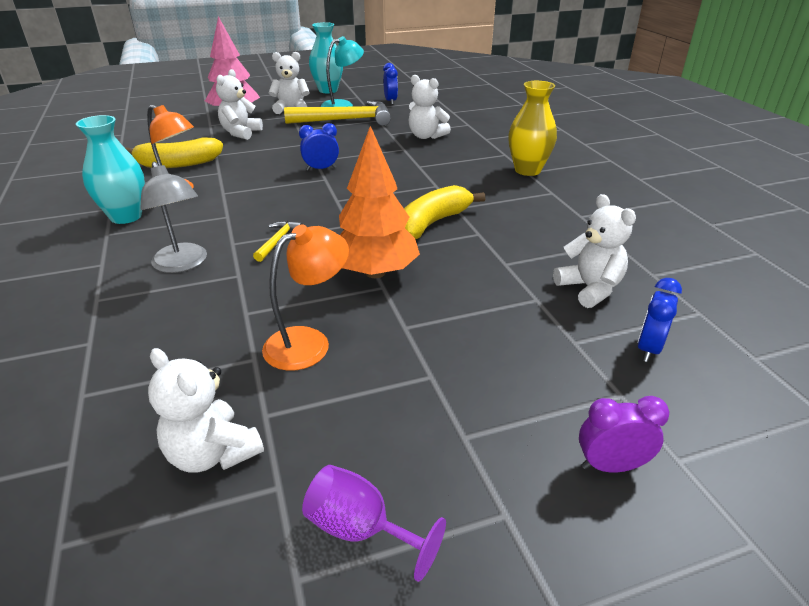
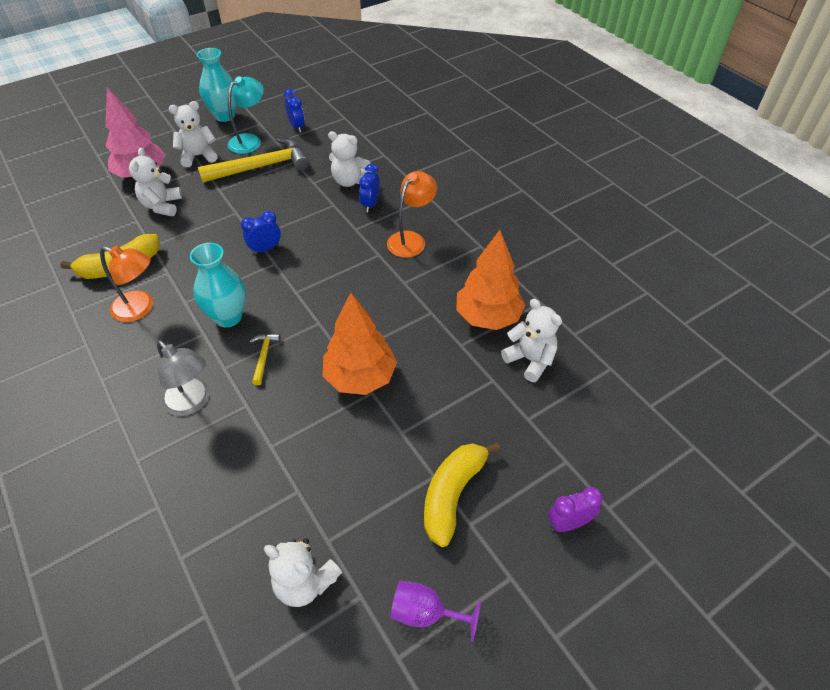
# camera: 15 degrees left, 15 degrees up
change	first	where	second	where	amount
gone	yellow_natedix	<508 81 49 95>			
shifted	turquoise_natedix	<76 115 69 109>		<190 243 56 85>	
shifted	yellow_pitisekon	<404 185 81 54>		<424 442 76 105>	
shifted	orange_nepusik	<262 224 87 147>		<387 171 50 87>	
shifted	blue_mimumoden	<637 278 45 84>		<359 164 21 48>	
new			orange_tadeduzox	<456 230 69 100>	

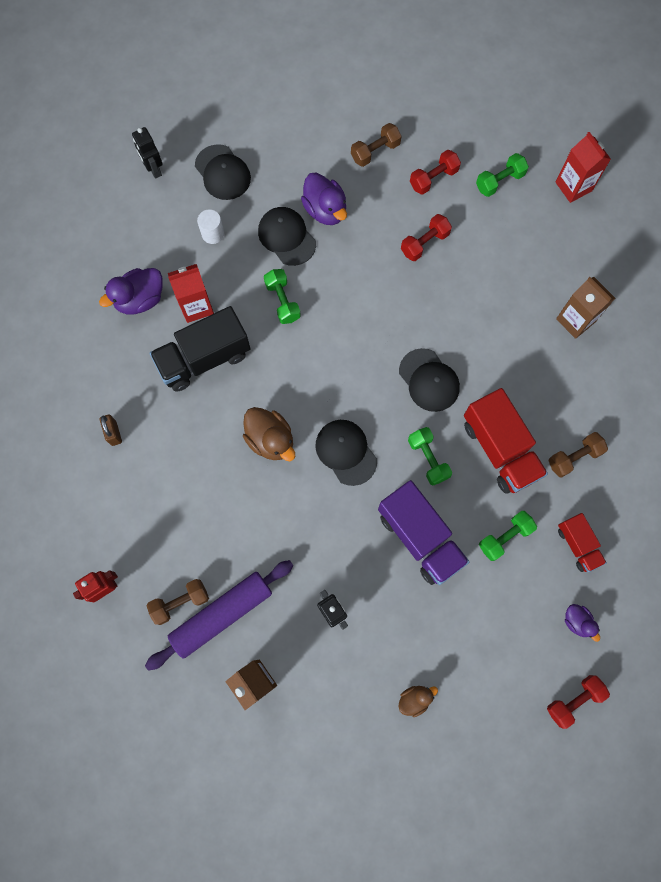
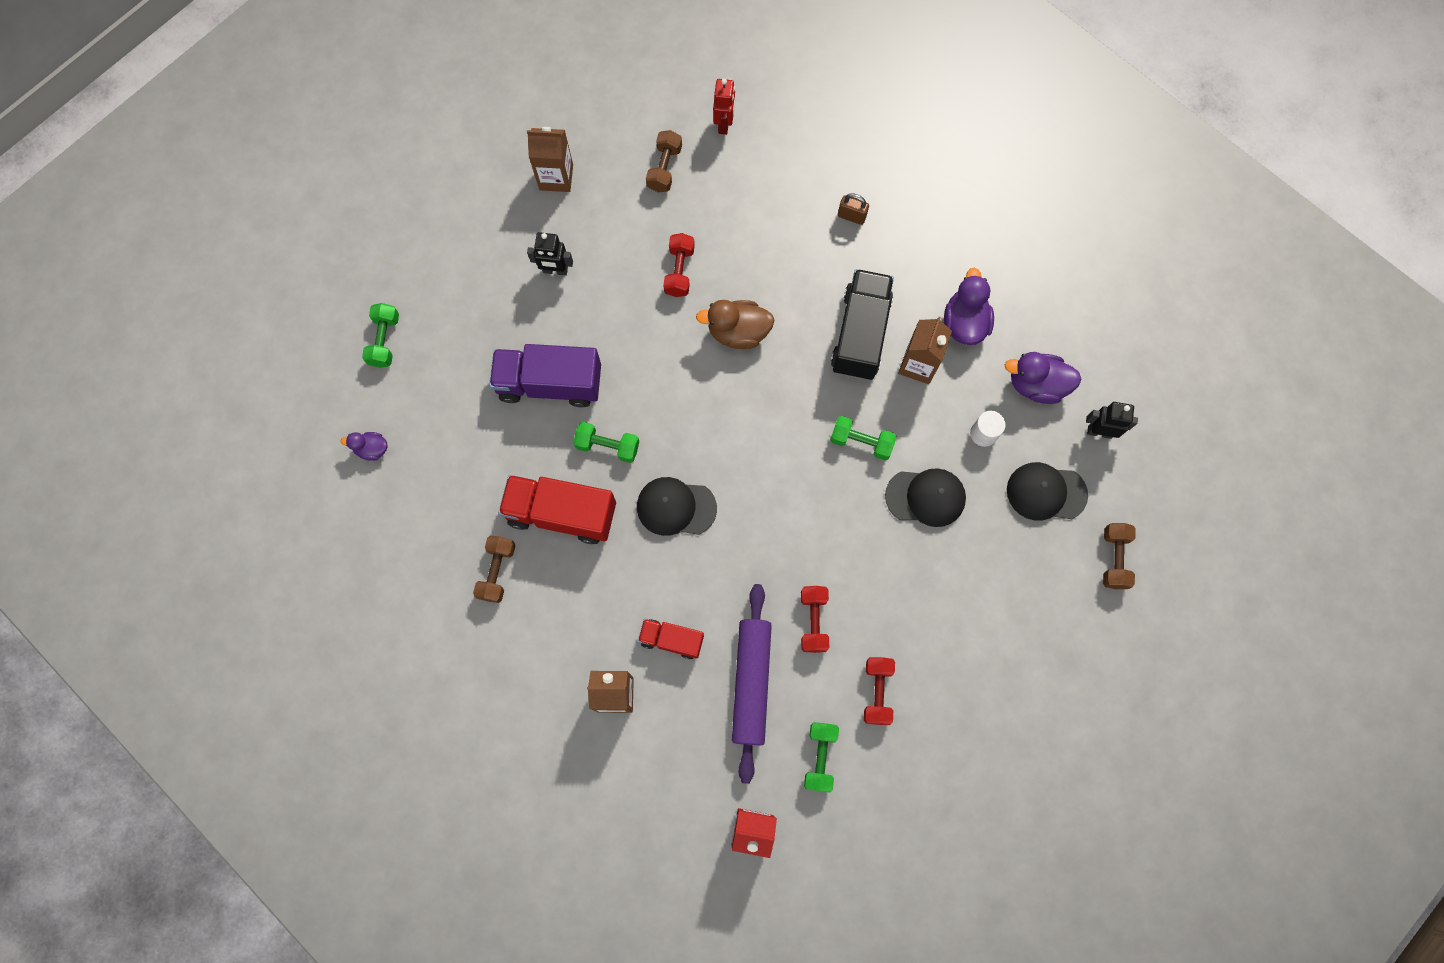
# camera: 130 degrees right, 0 degrees up
change	first	where	second	where	amount
shifted	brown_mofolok	<351 123 51 44>		<1103 523 33 66>	
shifted	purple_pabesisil	<301 173 46 52>		<1005 352 77 52>	
repainted	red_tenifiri	<168 264 46 59>	brown_tenifiri	<898 317 54 67>	
gone	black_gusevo	<315 420 62 66>			
shifted	green_mofolok	<479 511 58 50>		<362 303 37 65>	
shifted	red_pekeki	<558 513 49 59>		<638 619 66 40>	
shifted	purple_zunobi	<145 560 149 111>		<732 584 40 200>	
shifted	red_mofolok	<547 675 63 54>		<663 233 32 64>	
gone	brown_pabesisil	<399 686 39 31>			

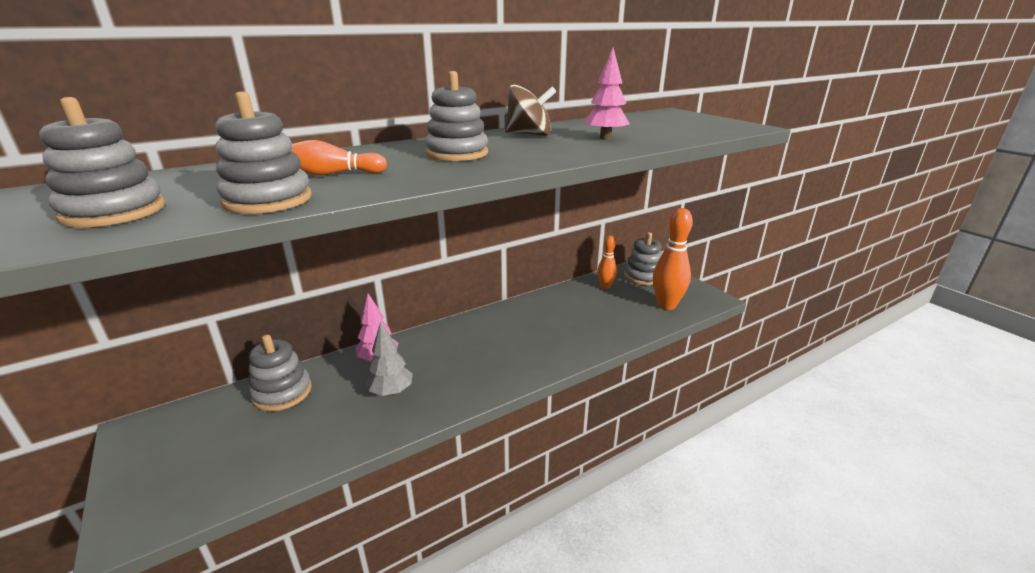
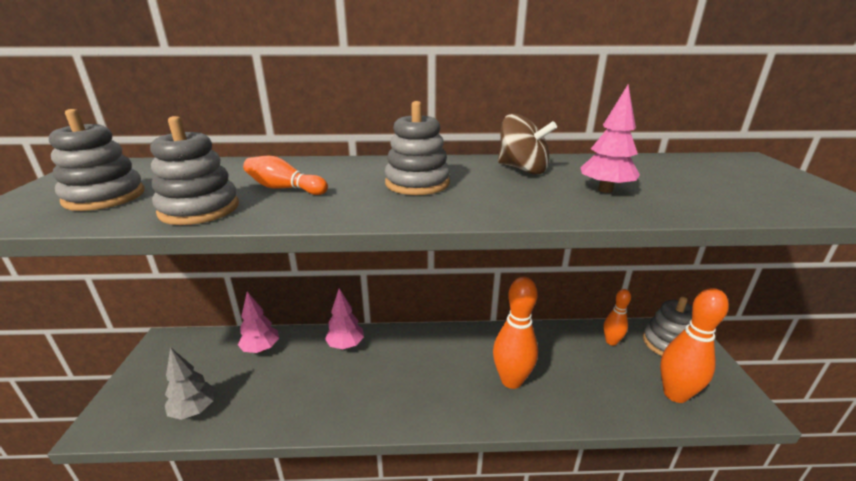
# camera: 30 degrees right, 0 degrees up
change	first	where	second	where	amount
shifted	grey_tadeduzox	<366 321 47 75>		<165 347 51 73>	
swapped	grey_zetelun	<249 335 63 77>	pink_tadeduzox	<238 292 41 61>	
new			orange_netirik	<493 277 45 112>	

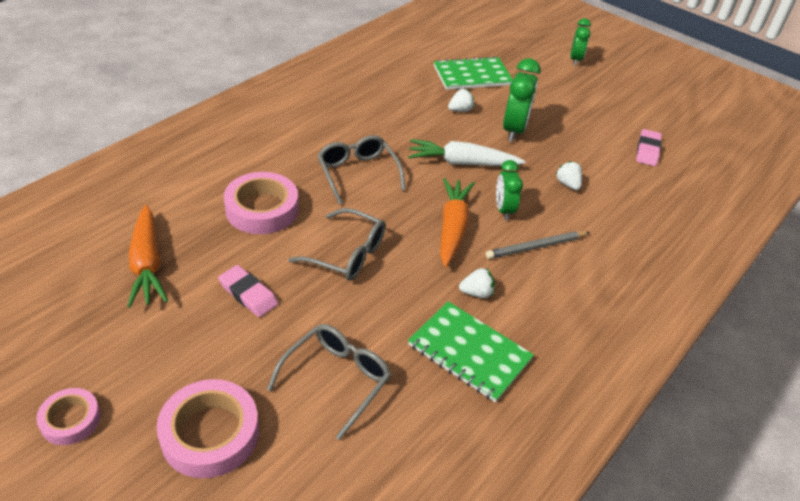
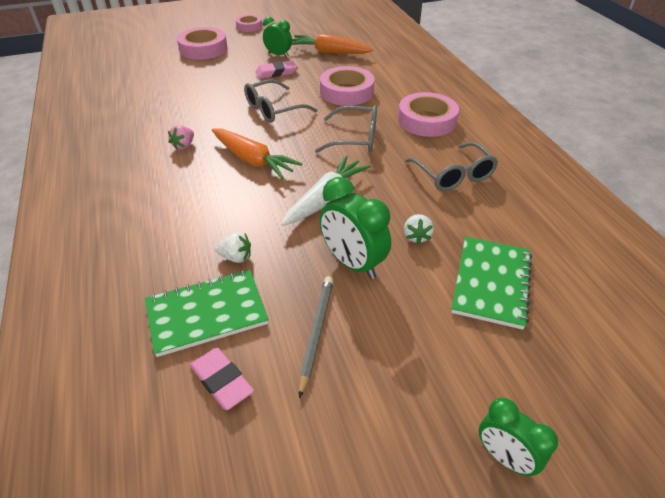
# camera: 125 degrees right, 0 degrees up
change	first	where	second	where	amount
shifted	green_mimumoden	<496 160 27 60>		<263 17 29 40>	
shifted	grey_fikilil	<486 231 104 28>		<299 276 34 122>	
repainted	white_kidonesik	<459 268 36 30>	pink_kidonesik	<168 125 26 25>	
shifted	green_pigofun	<408 301 126 101>		<145 270 124 87>	
shifted	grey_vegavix	<267 324 124 116>		<405 142 93 49>	
new			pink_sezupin	<398 92 61 45>	

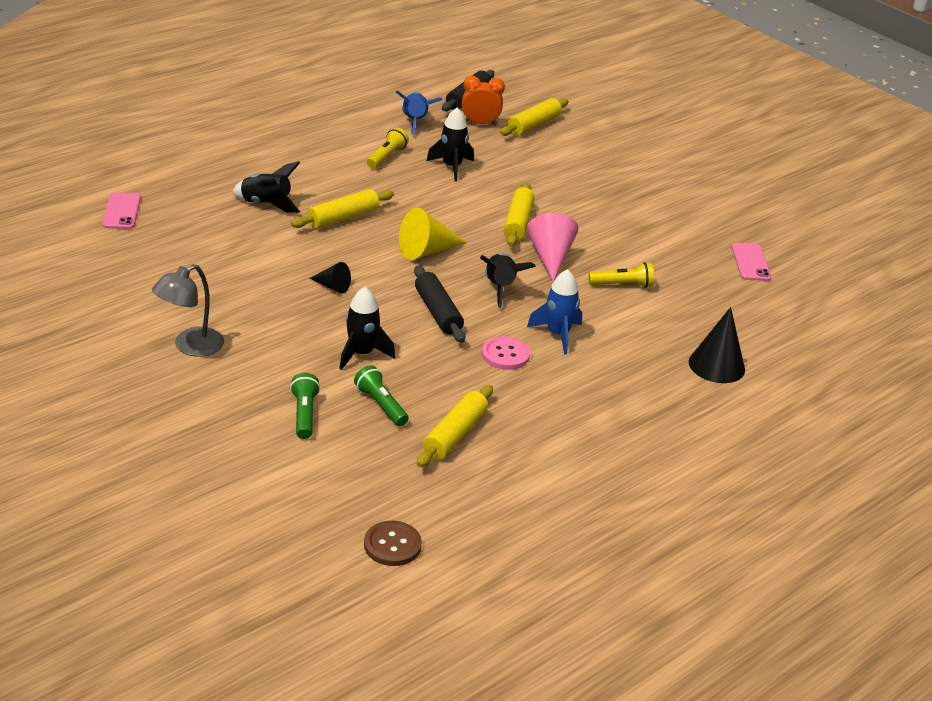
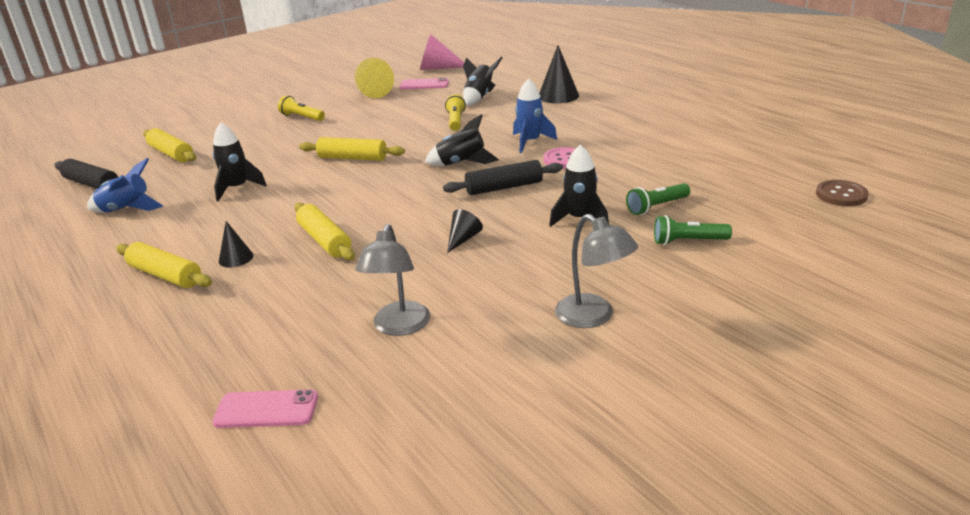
# camera: 80 degrees left, 5 degrees down
change	first	where	second	where	amount
gone	orange_mimumoden	<462 76 43 50>			
shifted	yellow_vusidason	<367 128 42 40>		<278 96 47 25>	
shifted	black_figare	<232 161 68 52>		<463 57 39 49>	
shifted	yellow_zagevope	<399 207 68 53>		<355 58 39 40>	
shifted	pink_zagevope	<527 213 51 69>		<420 34 44 36>	
shifted	yellow_zunobi	<417 385 76 82>		<116 242 96 46>	
new			black_zagevope	<219 221 34 46>	
new			grey_nepusik	<355 224 75 112>	

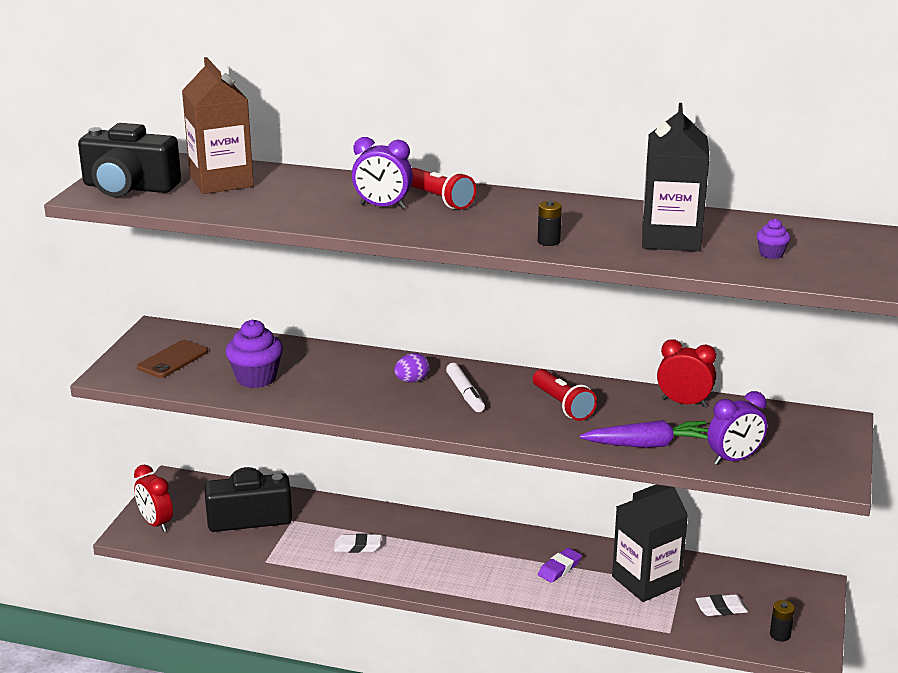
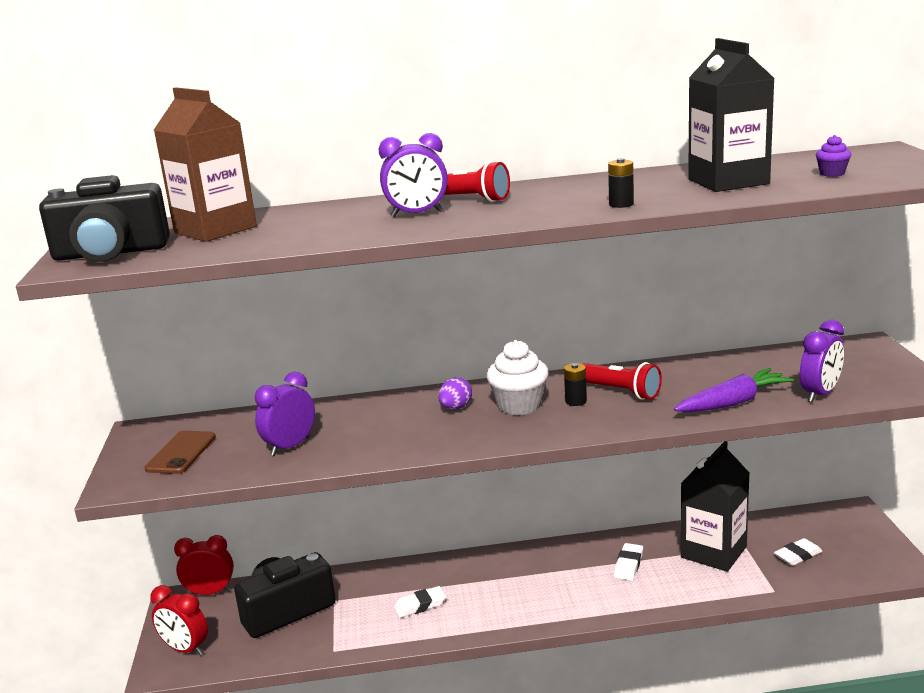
# camera: 20 degrees left, 5 degrees down
change	first	where	second	where	amount
swapped	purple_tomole	<226 320 57 68>	purple_mimumoden	<255 372 60 84>	
shifted	red_mimumoden	<657 339 59 68>		<174 535 60 60>	
swapped	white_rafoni	<446 363 39 49>	white_tomole	<486 340 63 75>	
repainted	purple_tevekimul	<538 548 44 35>	white_tevekimul	<614 543 29 38>	
shifted	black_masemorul	<770 600 25 42>		<564 363 23 43>	

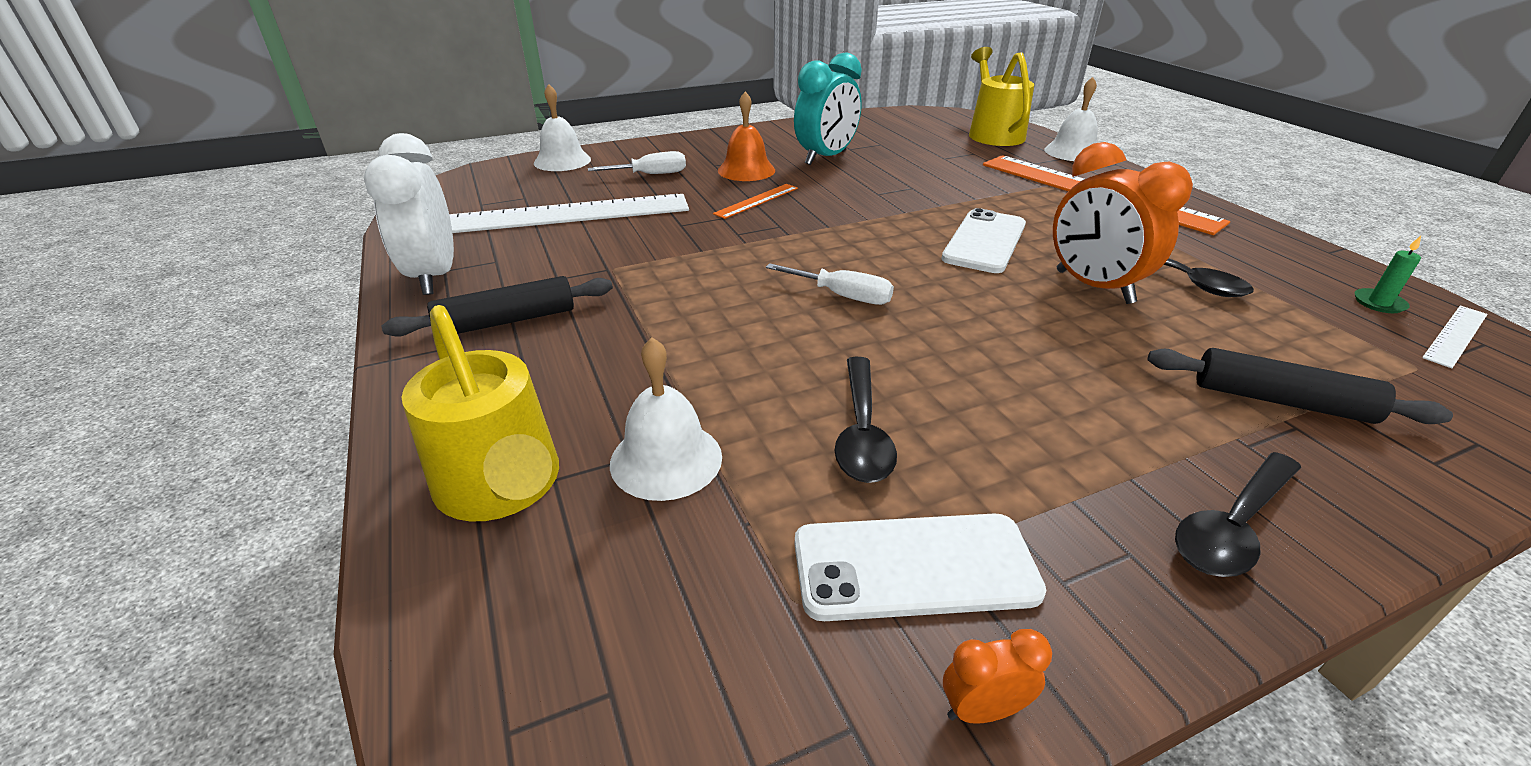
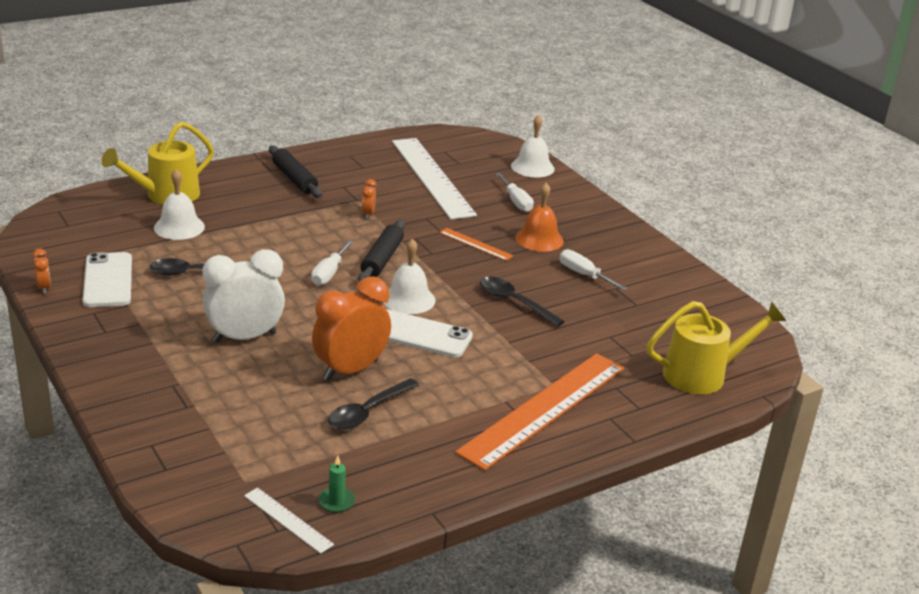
# camera: 80 degrees right, 5 degrees down
change	first	where	second	where	amount
swapped	turquoise_mimumoden	<794 52 68 113>	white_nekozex	<560 249 67 41>	
shifted	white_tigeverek	<1044 77 54 84>		<383 239 52 75>	
shifted	white_mimumoden	<364 133 90 162>		<203 249 82 94>	
shifted	black_zunobi	<1147 348 306 76>		<358 220 47 61>	
shifted	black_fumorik	<1175 452 126 125>		<480 277 85 50>	
new			orange_mimumoden	<362 179 15 40>	

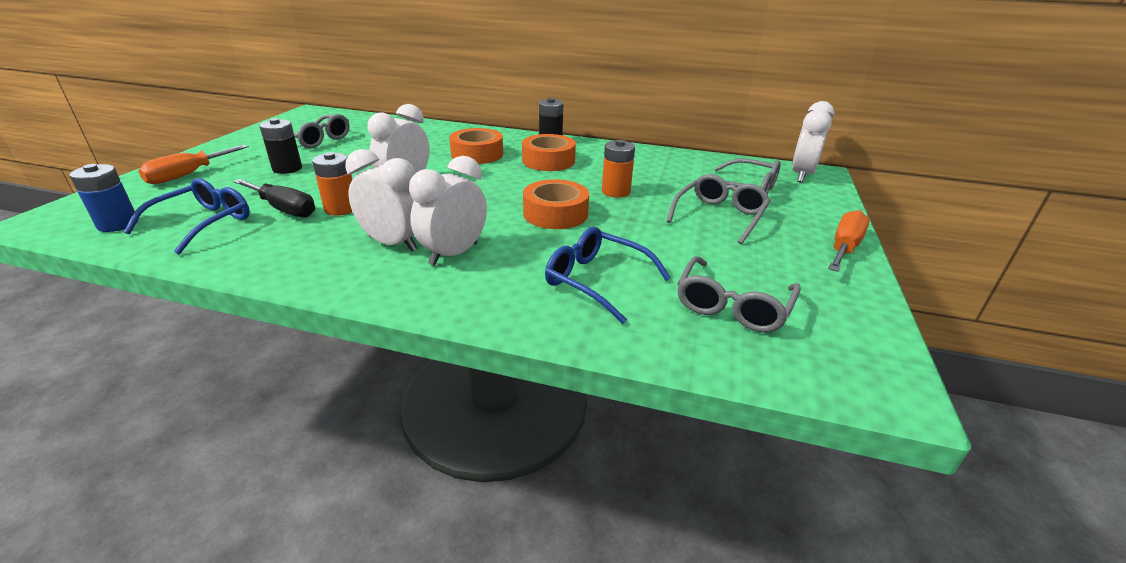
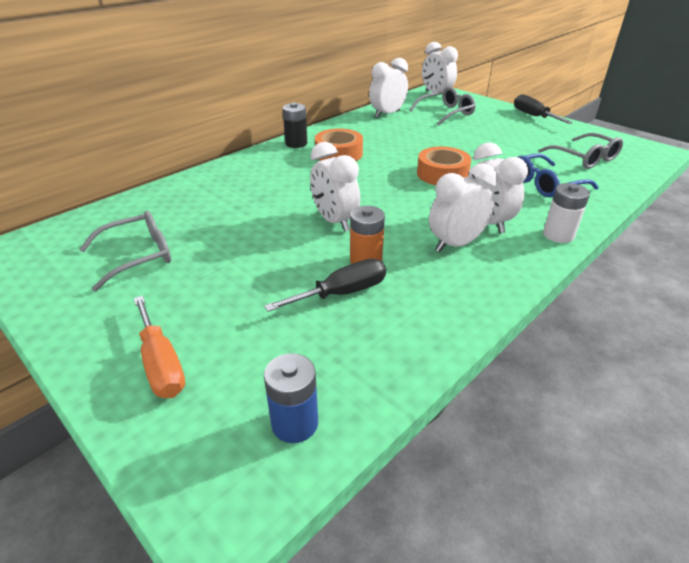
# camera: 60 degrees left, 5 degrees up
change	first	where	second	where	amount
gone	black_masemorul	<259 118 43 56>			
gone	orange_sezupin	<449 128 54 36>			
gone	orange_masemorul	<602 140 33 58>			
gone	grey_vegavix	<667 174 104 70>			
gone	blue_vegavix	<124 178 126 77>			
repainted	orange_nekozex	<828 210 42 62>	black_nekozex	<514 94 59 30>	
new			white_mimumoden	<369 58 39 60>	
new			white_masemorul	<543 183 47 60>	

